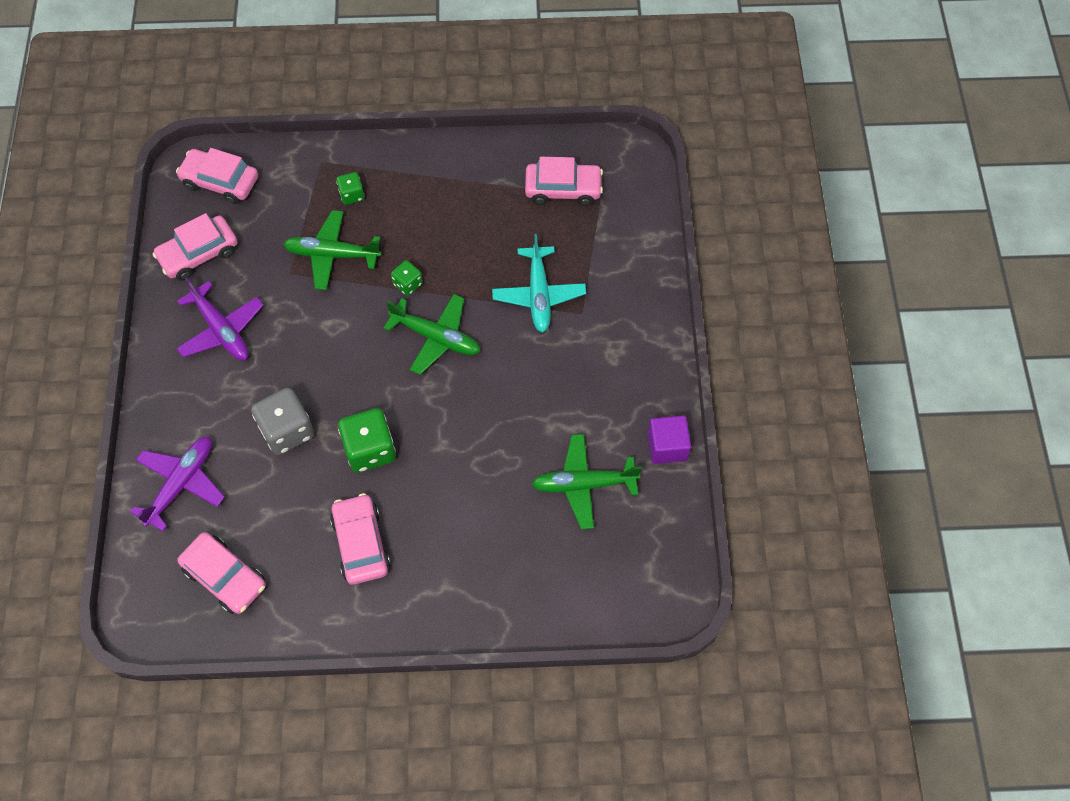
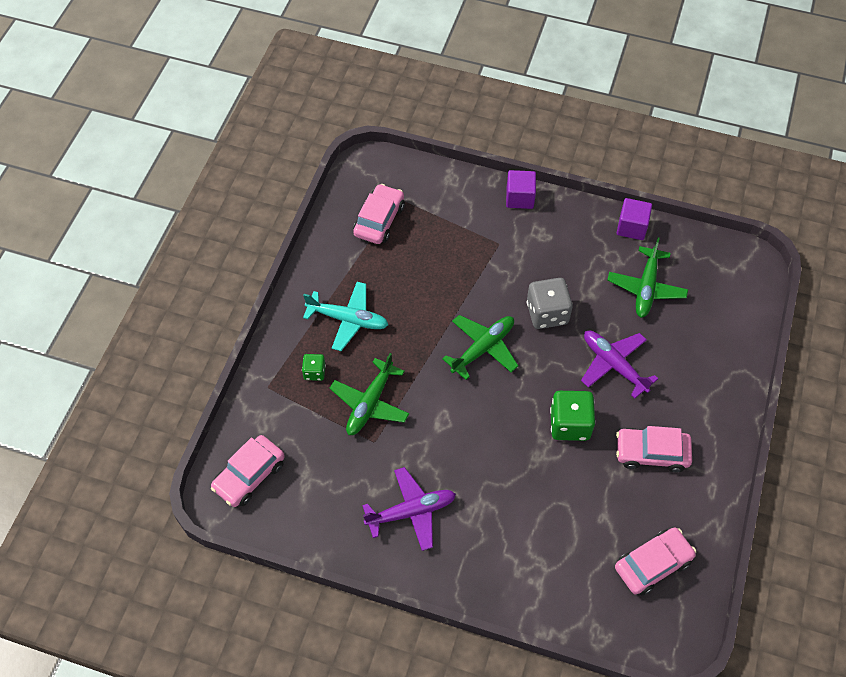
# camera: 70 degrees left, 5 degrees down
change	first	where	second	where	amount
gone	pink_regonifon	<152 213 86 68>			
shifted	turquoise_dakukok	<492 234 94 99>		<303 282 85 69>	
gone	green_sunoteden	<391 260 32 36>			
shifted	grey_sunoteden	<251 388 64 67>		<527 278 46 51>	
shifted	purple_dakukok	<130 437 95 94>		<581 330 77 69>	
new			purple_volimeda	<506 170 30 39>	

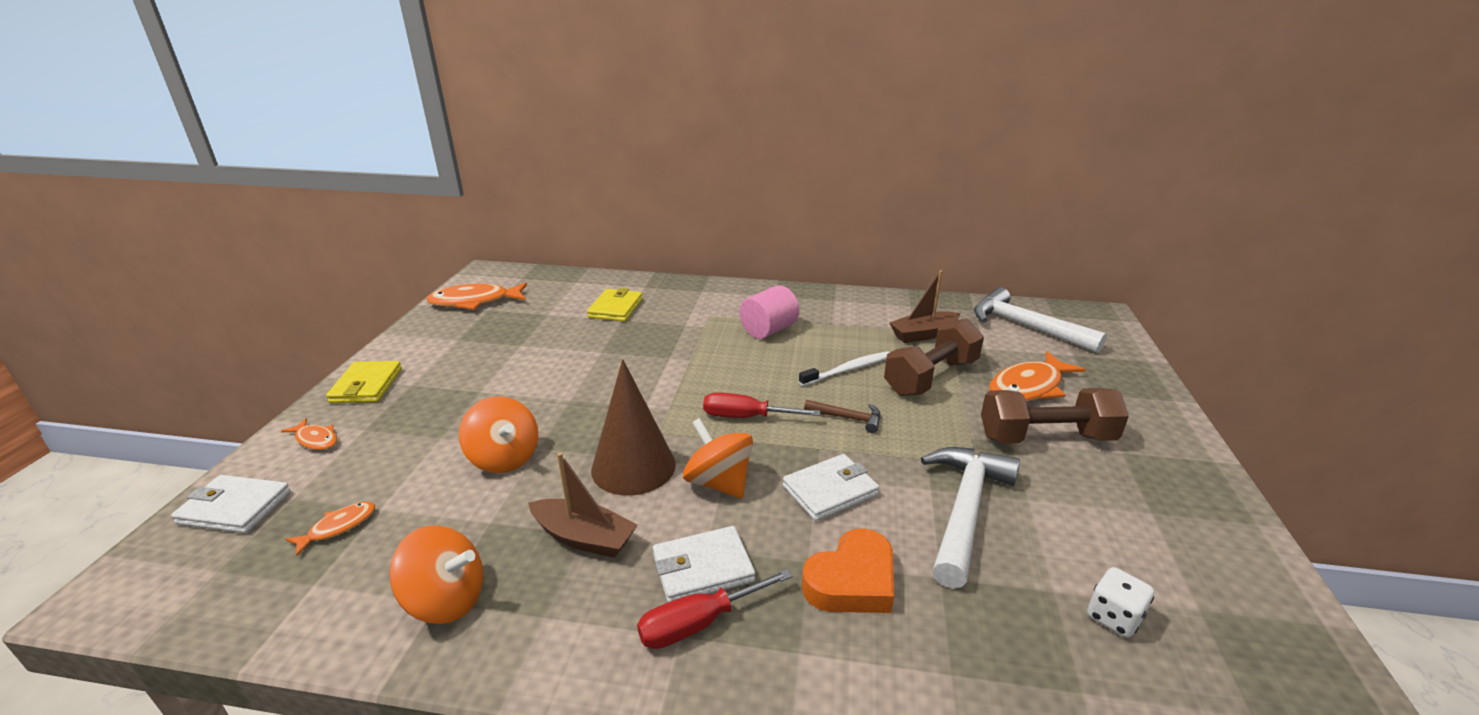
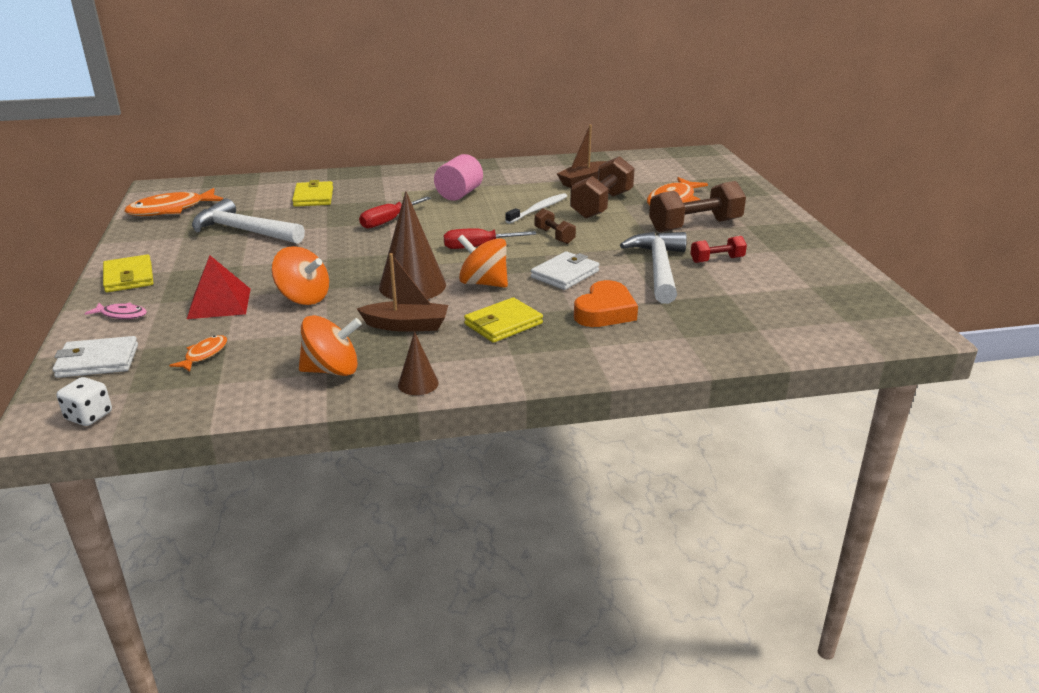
# camera: 20 degrees left, 0 degrees up
change	first	where	second	where	amount
shifted	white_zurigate	<974 288 133 65>		<192 198 113 46>	
swapped	brown_zurigate	<804 400 77 33>	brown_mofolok	<535 209 41 35>	
repainted	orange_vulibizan	<281 418 56 32>	pink_vulibizan	<85 302 62 17>	
repainted	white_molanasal	<653 526 102 76>	yellow_molanasal	<464 297 79 46>	
shifted	white_sunoteden	<1087 567 67 71>		<57 377 55 49>	
shifted	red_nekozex	<637 569 155 80>		<359 196 72 33>	
new			red_mofolok	<690 236 57 27>	
new			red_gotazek	<187 256 64 63>	
new			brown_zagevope	<398 331 41 64>	

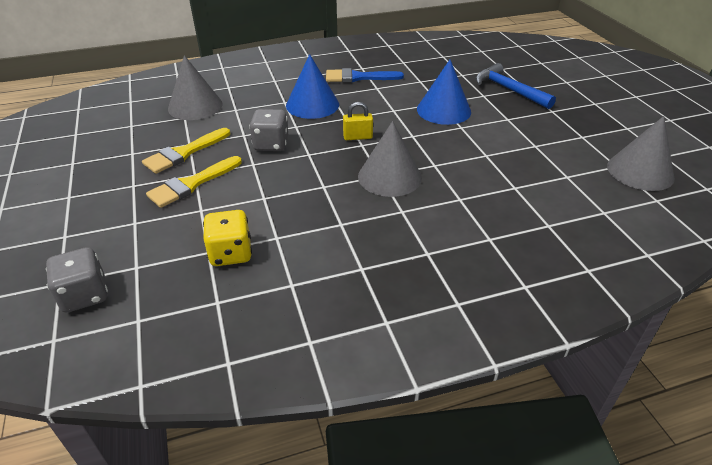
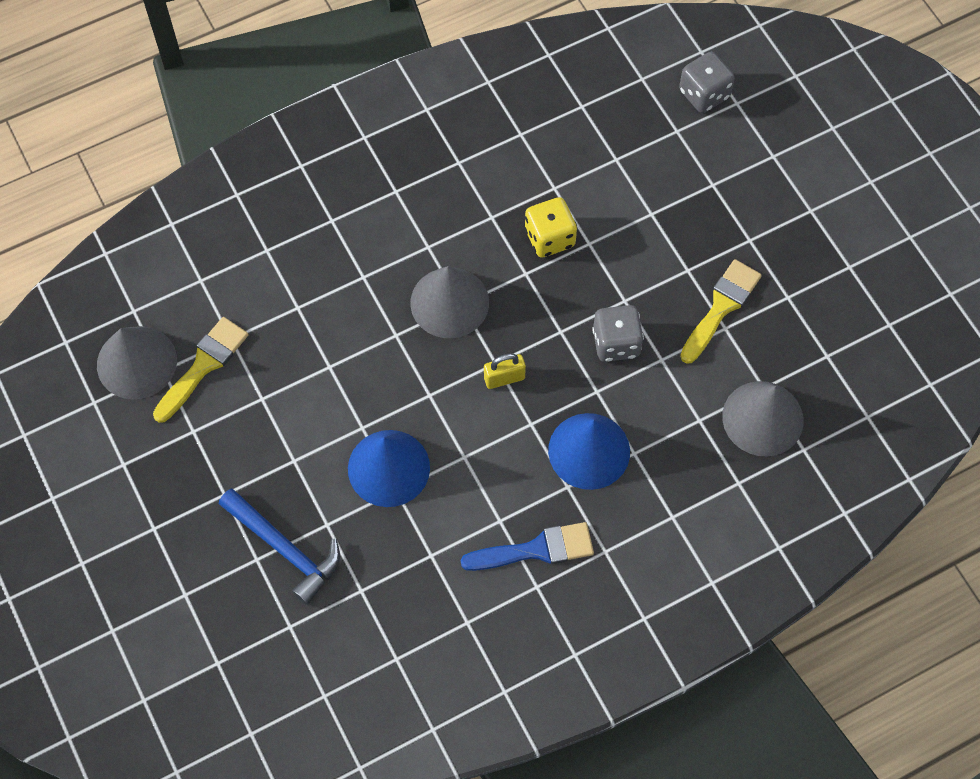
# camera: 170 degrees right, 25 degrees up
change	first	where	second	where	amount
shifted	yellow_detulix	<146 156 96 52>		<153 317 96 106>	
shifted	yellow_sunoteden	<203 210 49 56>		<525 197 52 61>	

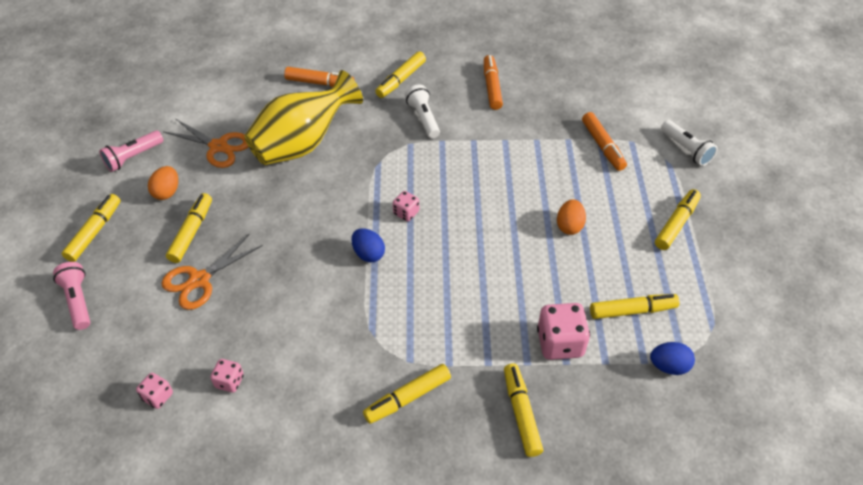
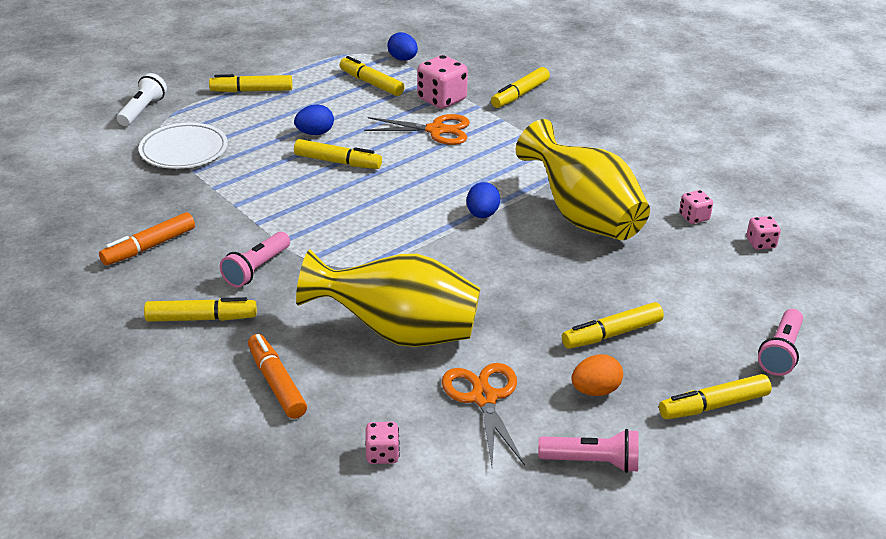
# camera: 130 degrees left, 15 degrees down
change	first	where	second	where	amount
repainted	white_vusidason	<405 85 35 53>	pink_vusidason	<220 232 70 56>	
swapped	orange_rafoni	<582 112 45 59>	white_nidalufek	<139 122 89 47>	
shifted	pink_sunoteden	<393 191 26 31>		<365 422 35 42>	
repainted	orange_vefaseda	<557 199 29 36>	blue_vefaseda	<294 104 40 31>	
shifted	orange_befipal	<162 234 101 76>		<364 114 106 31>	
shifted	yellow_rafoni	<363 364 88 60>		<294 139 88 30>	
new			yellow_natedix	<516 119 134 121>	

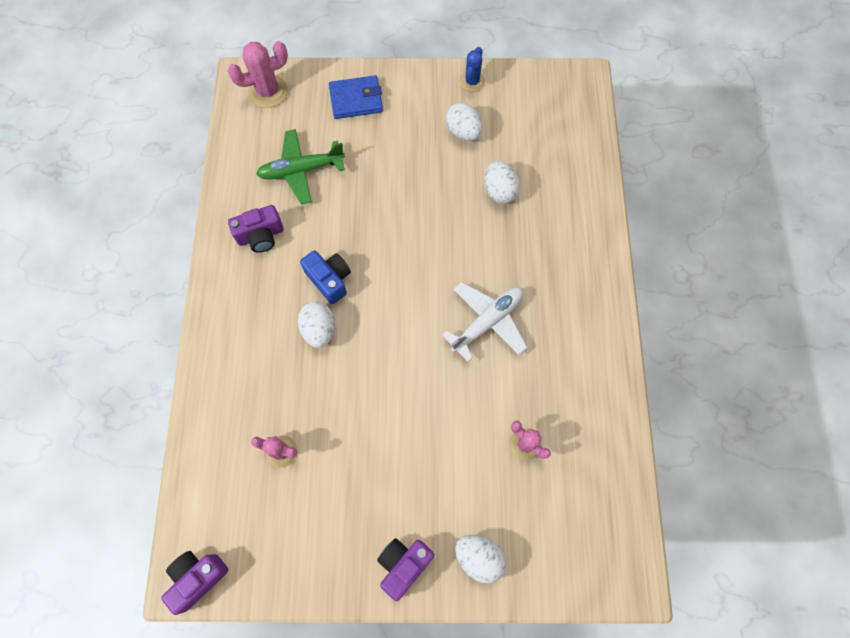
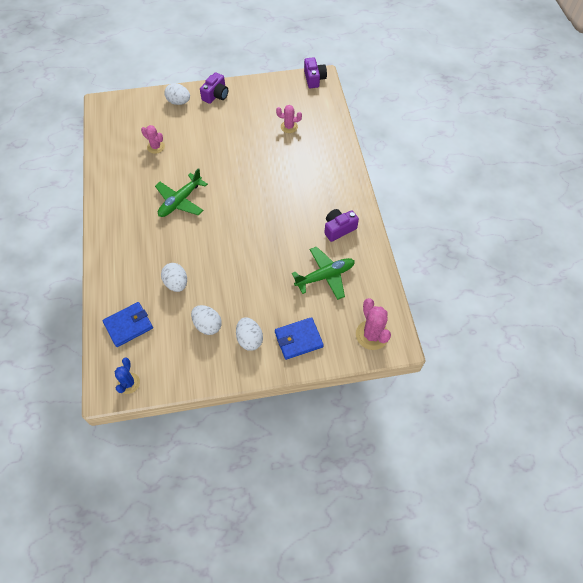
# camera: 170 degrees right, 10 degrees down
change	first	where	second	where	amount
rotated	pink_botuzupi	<228 41 60 67>		<356 298 35 52>	75 degrees counterclockwise
shifted	blue_botuzupi	<459 47 26 45>		<115 357 25 37>	
gone	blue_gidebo	<300 250 51 54>			
repainted	white_dakukok	<442 282 85 80>	green_dakukok	<155 168 53 49>	
shifted	white_vefaseda	<298 302 37 46>		<236 317 27 34>	
rotated	purple_gidebo	<161 551 68 64>		<304 57 23 31>	45 degrees counterclockwise
new			blue_molanasal	<102 302 51 45>	

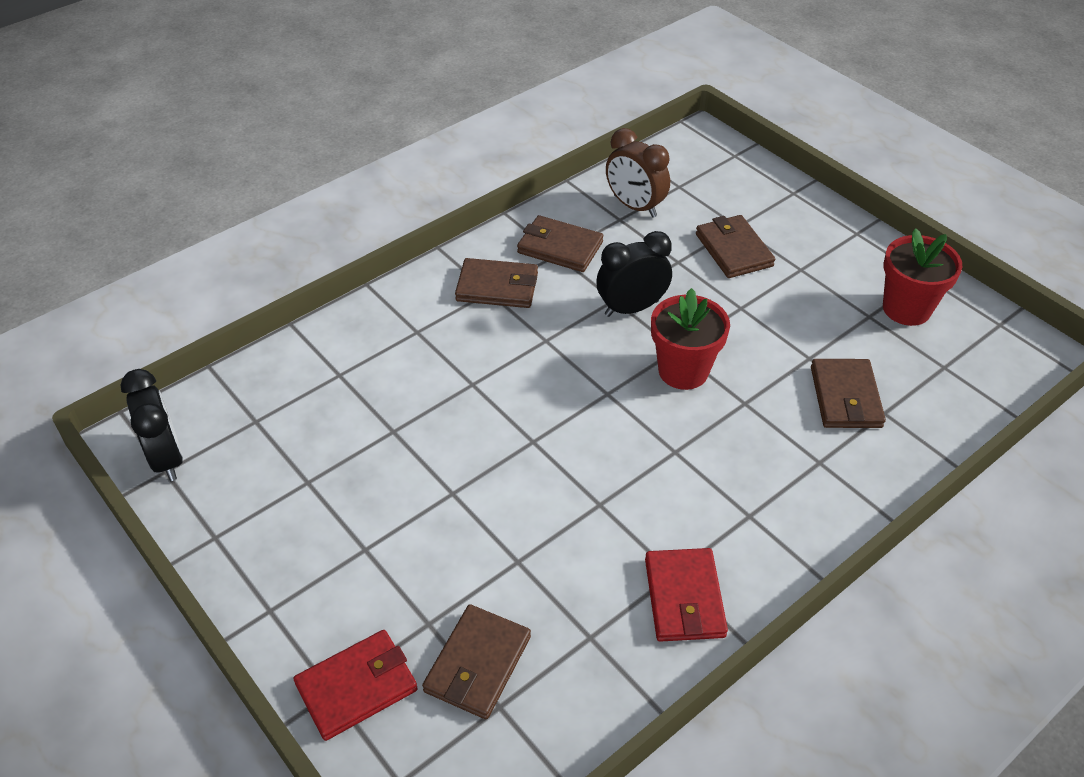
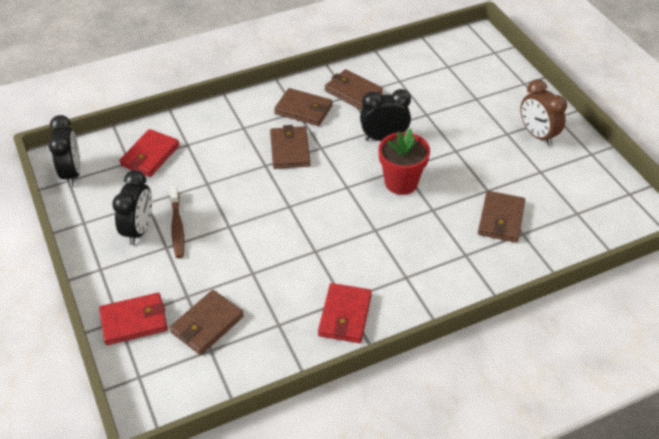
# camera: 15 degrees right, 0 degrees up
change	first	where	second	where	amount
shifted	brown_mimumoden	<606 128 64 90>		<520 79 47 67>	
shifted	brown_molanasal	<696 215 79 63>		<270 125 40 44>	
gone	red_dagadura	<883 228 79 98>			
new			red_molanasal	<119 129 61 48>	
new			black_mimumoden	<112 170 40 75>	
new			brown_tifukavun	<170 186 15 72>	

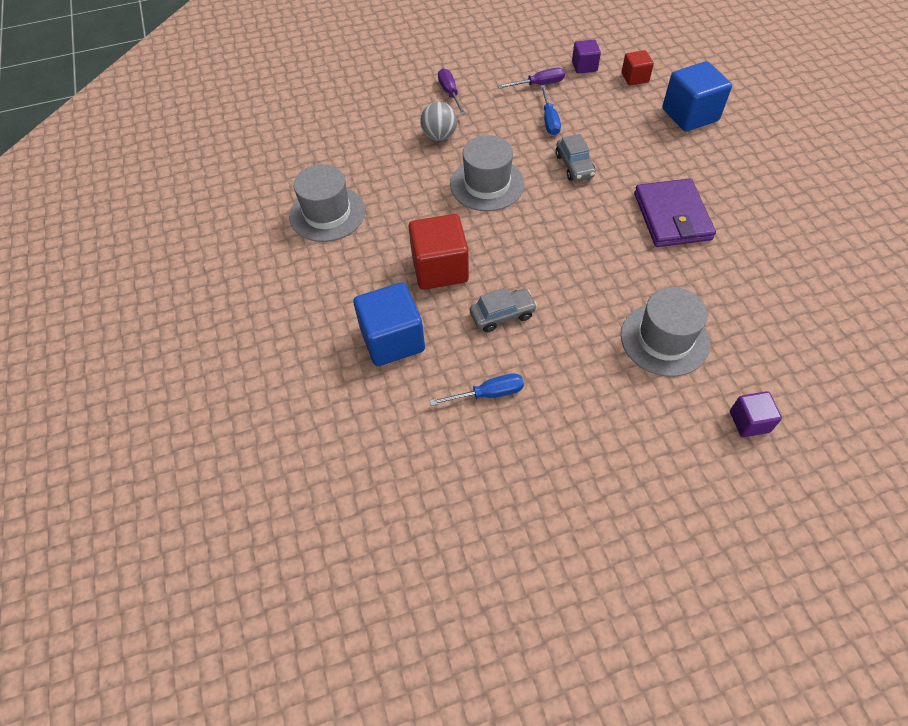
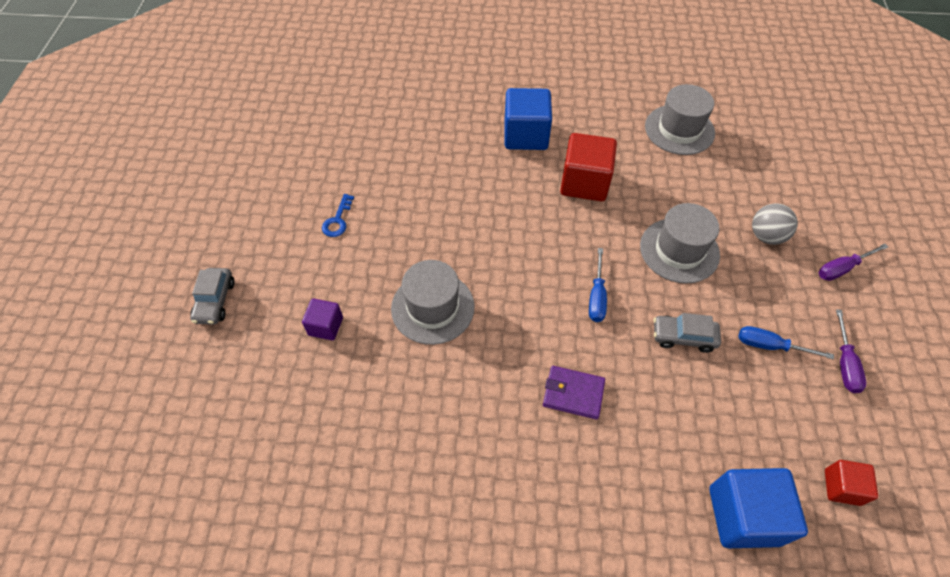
# camera: 110 degrees right, 0 degrees up
change	first	where	second	where	amount
gone	purple_volimeda	<572 40 29 34>			
rotated	purple_nekozex	<438 68 28 47>		<819 244 69 37>	150 degrees clockwise
scaled	purple_molanasal	<634 178 82 69>		<543 366 62 53>	x0.63
shifted	grey_regonifon	<470 288 67 44>		<190 268 45 57>	
shifted	blue_nekozex	<429 373 95 33>		<589 248 18 74>	
new			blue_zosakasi	<322 194 32 43>	

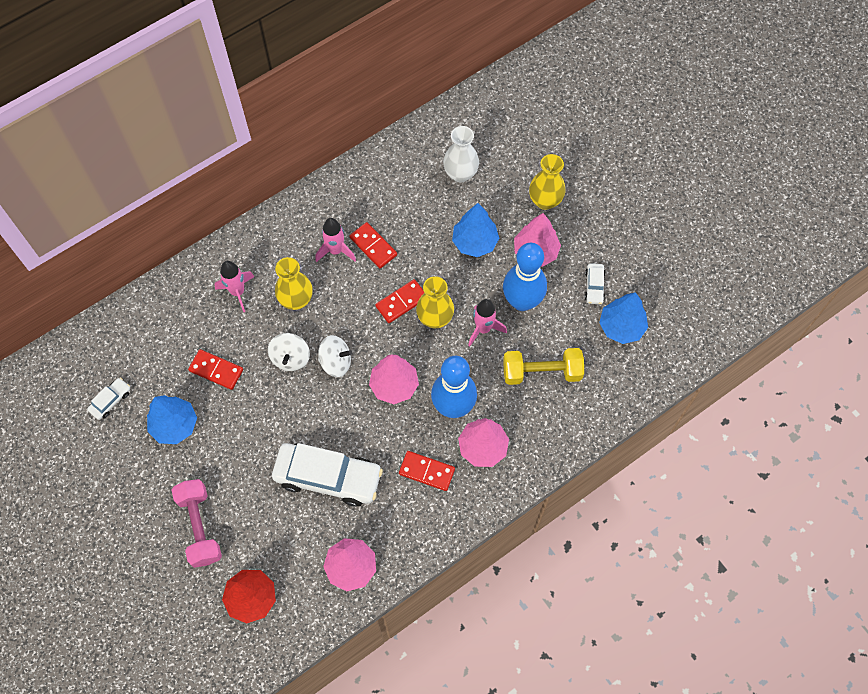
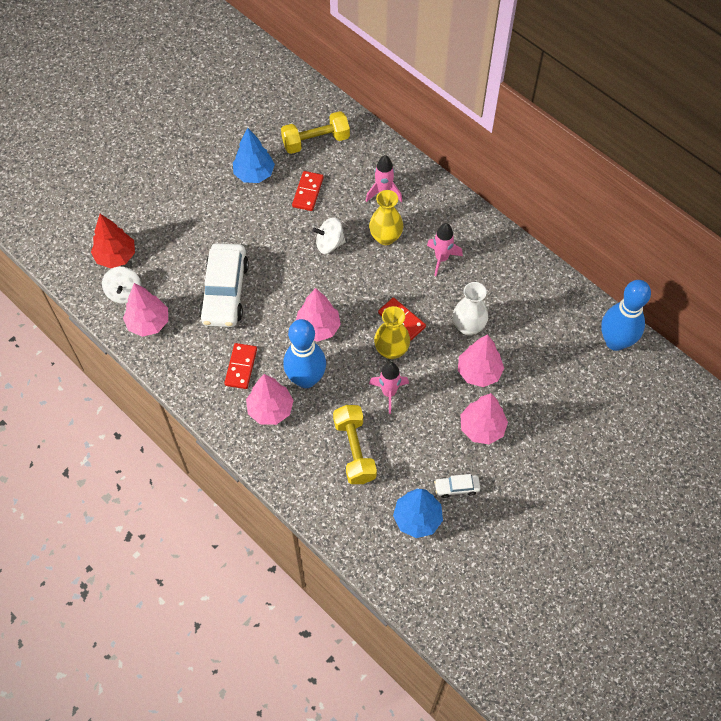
# camera: 80 degrees right, 5 degrees down
change	first	where	second	where	amount
shifted	white_natedix	<443 126 36 56>		<453 282 35 53>	
gone	yellow_natedix	<529 154 37 56>			
repainted	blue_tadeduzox	<452 203 47 54>	pink_tadeduzox	<458 334 46 53>	
gone	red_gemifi	<349 222 48 47>			
shifted	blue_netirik	<503 243 44 68>		<601 280 50 71>	
shifted	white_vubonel	<318 335 34 42>		<102 267 39 37>	
gone	white_regonifon	<87 378 43 42>			
gone	pink_mofolok	<172 479 50 89>			
new			yellow_mofolok	<281 111 69 43>	

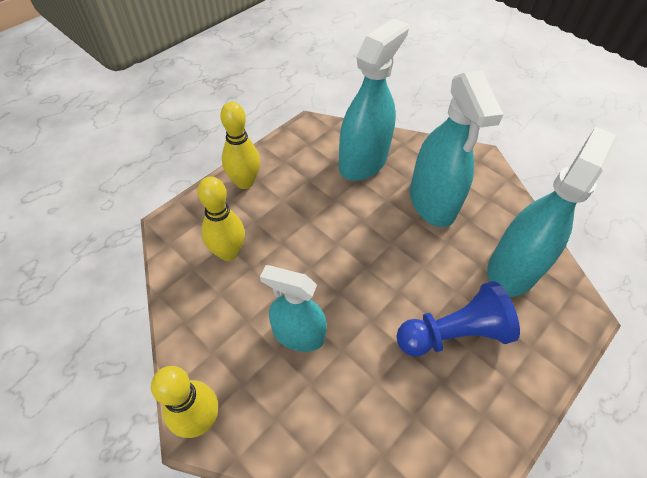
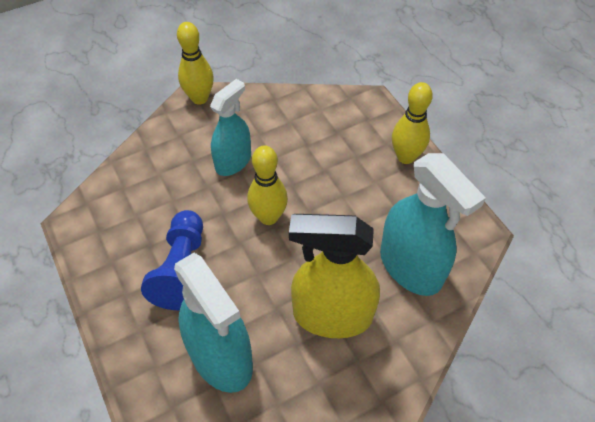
# camera: 110 degrees right, 0 degrees up
change	first	where	second	where	amount
repainted	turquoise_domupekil	<410 71 94 156>	yellow_domupekil	<289 214 91 124>	
shifted	yellow_netirik	<197 176 48 85>		<247 145 41 80>	

